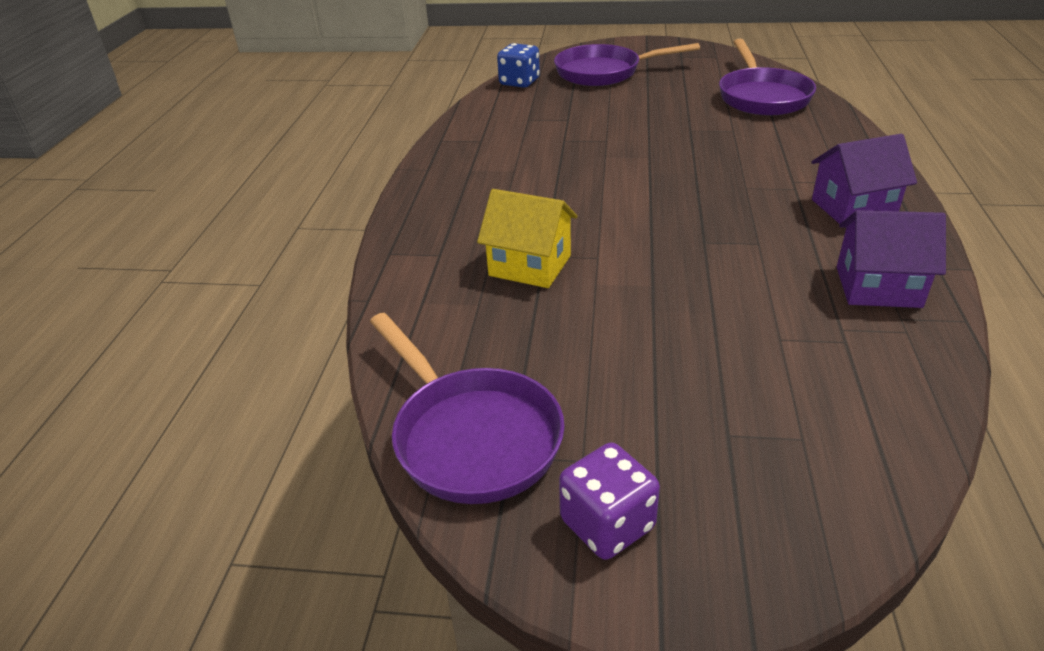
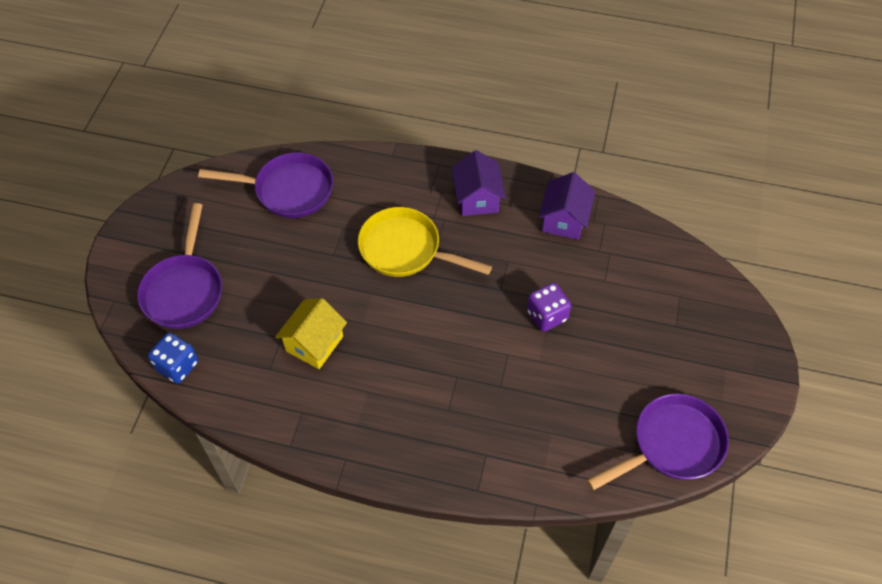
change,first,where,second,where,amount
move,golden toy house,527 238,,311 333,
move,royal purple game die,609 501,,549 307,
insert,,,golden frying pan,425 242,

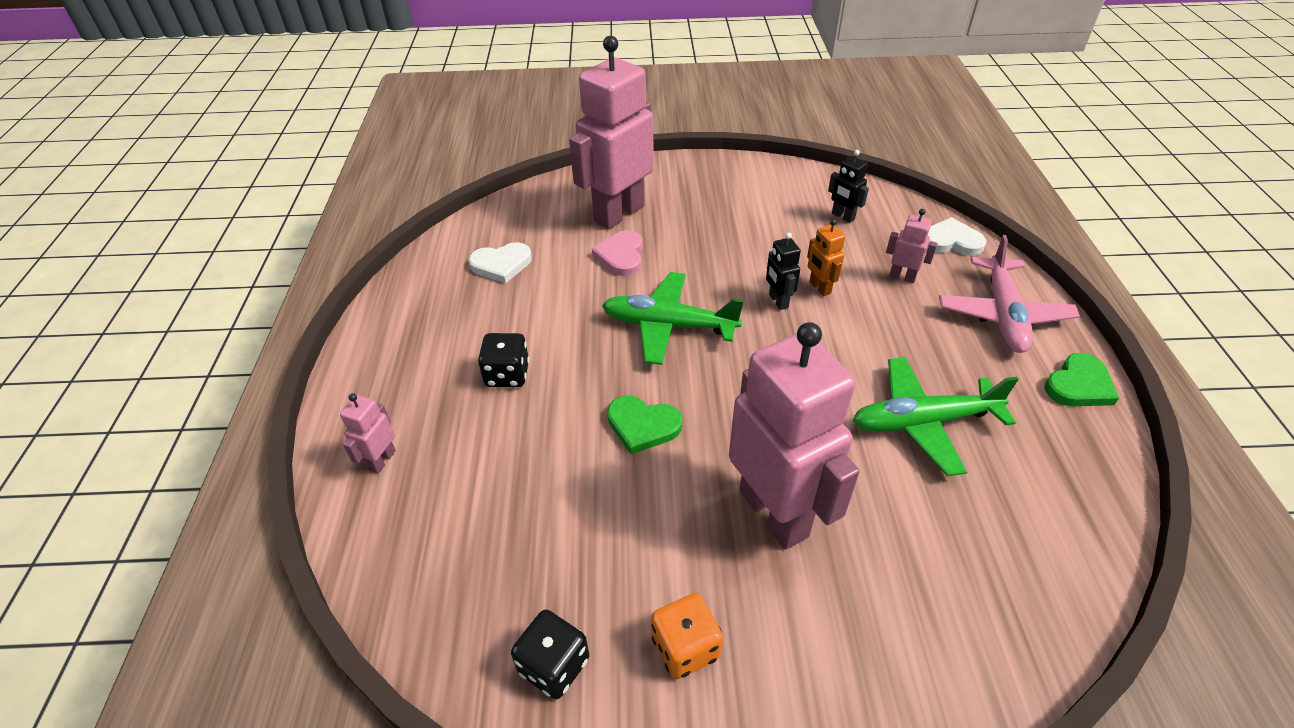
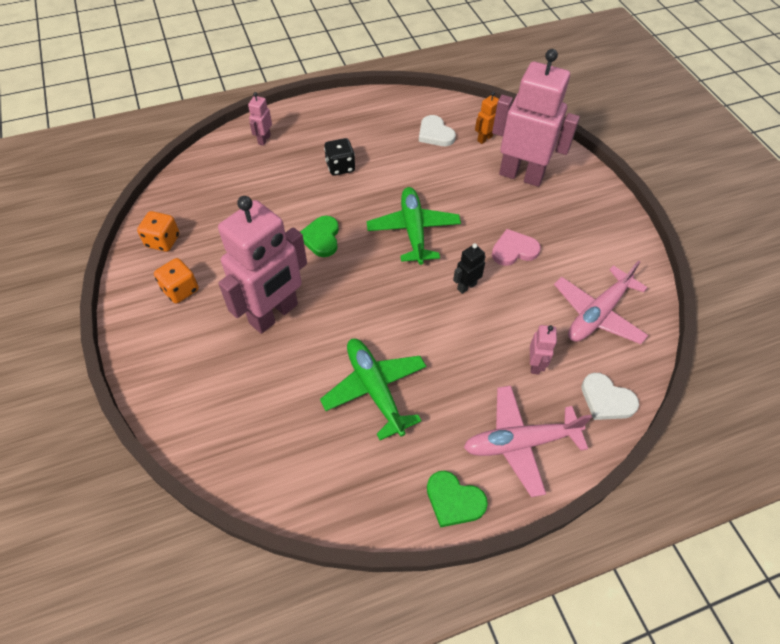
change,first,where,second,where,amount
replace,jet-black toy robot,848 186,rosy toy plane,601 302,
rotate,snow-white heart shape,956 236,,610 396,135 degrees clockwise
move,orange toy robot,826 257,,487 118,
move,rosy heart shape,617 253,,516 247,
rotate,rosy toy robot,368 433,,260 119,75 degrees counterclockwise
recolor,jet-black game die,550 654,orange game die,158 231,

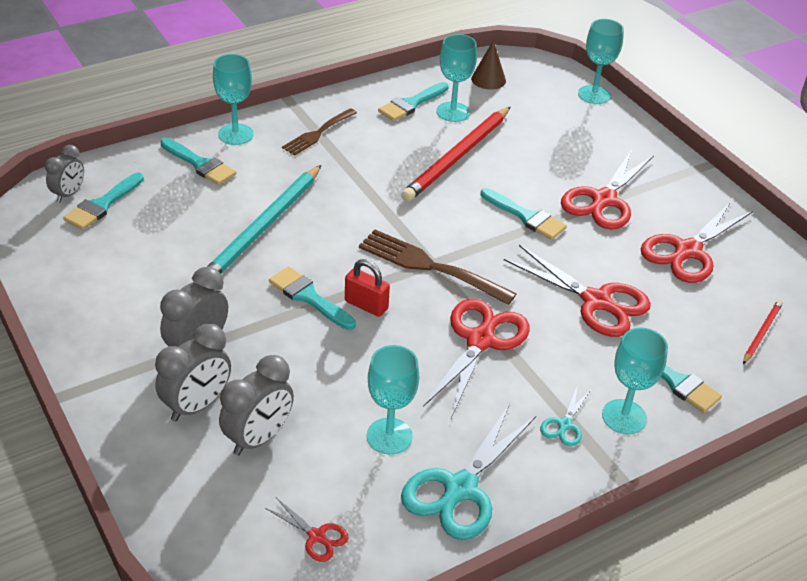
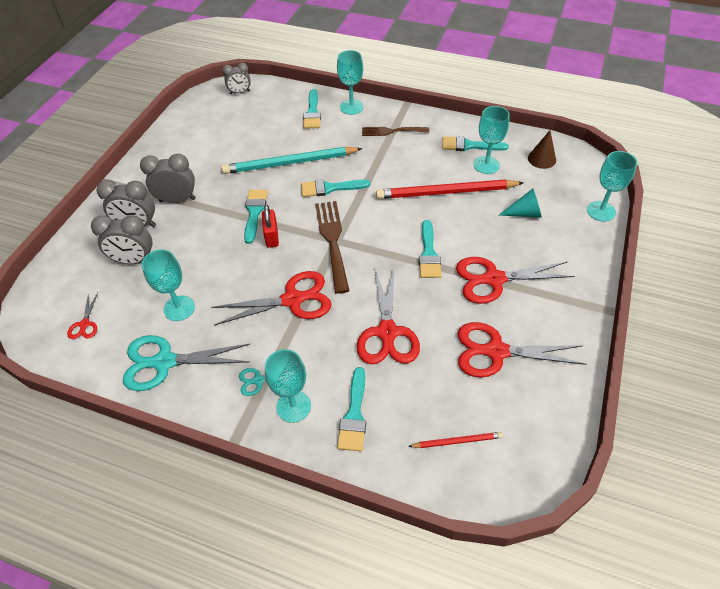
change,first,where,second,where,amount
move,aqua brush,103 201,,335 188,
insert,,,aqua solid cone,520 203,

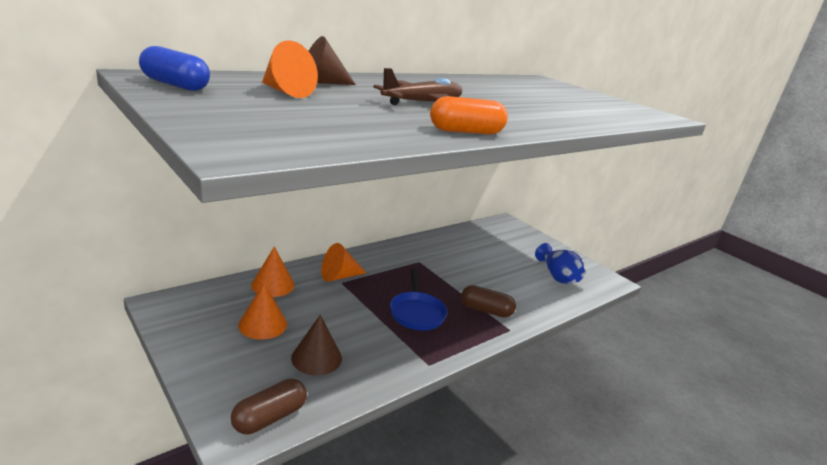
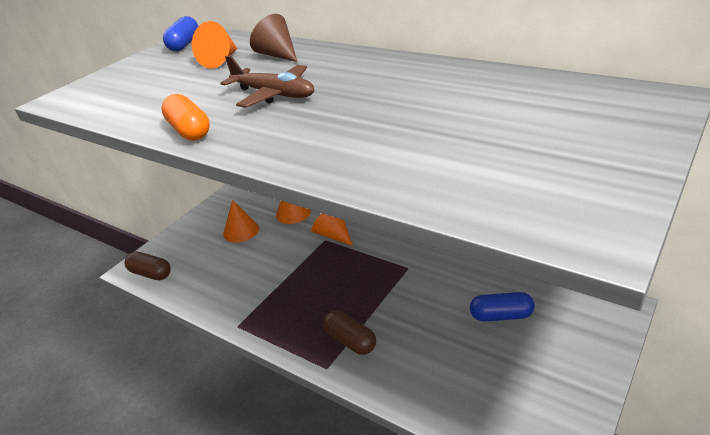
change,first,where,second,where,amount
delete,royal blue flower vase,560 263,,,
delete,royal blue frying pan,418 299,,,
rotate,russet pill,488 301,,349 332,45 degrees counterclockwise
delete,russet solid cone,316 345,,,
insert,,,royal blue pill,502 306,

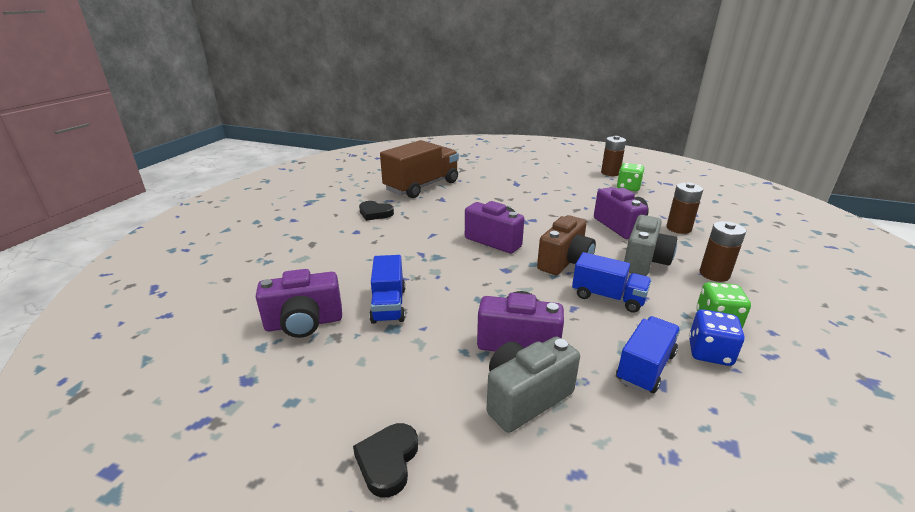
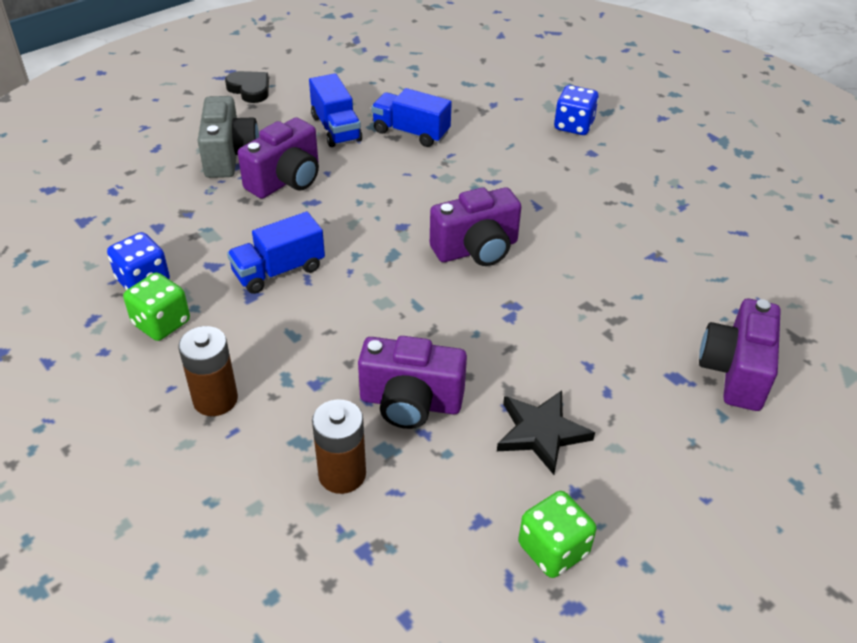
change,first,where,second,where,amount
delete,russet AA battery,613 156,,,
delete,russet truck,419 169,,,
delete,jet-black heart shape,376 211,,,
delete,russet photo camera,566 245,,,
delete,grey photo camera,650 245,,,
move,royal purple photo camera,299 303,,740 355,
move,royal blue truck,648 354,,335 110,
insert,,,royal blue game die,576 110,
insert,,,jet-black star shape,546 432,

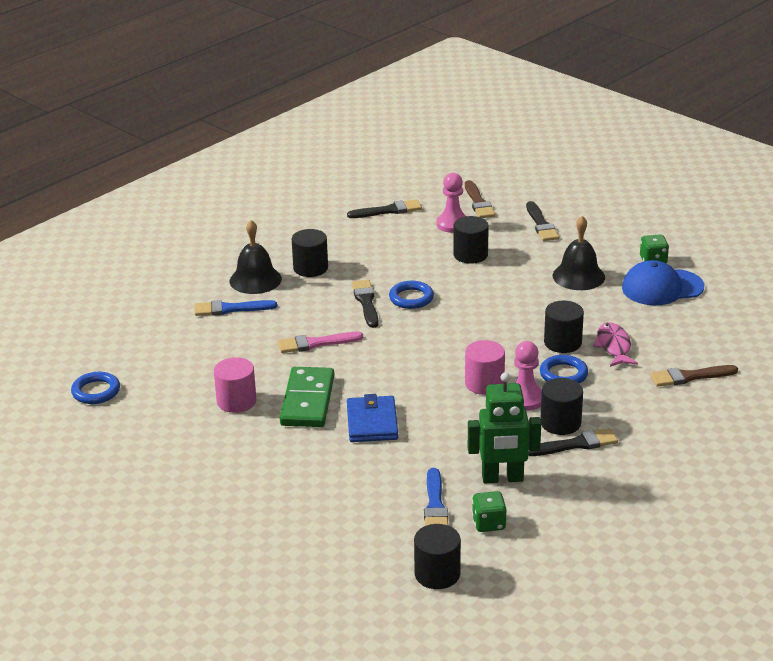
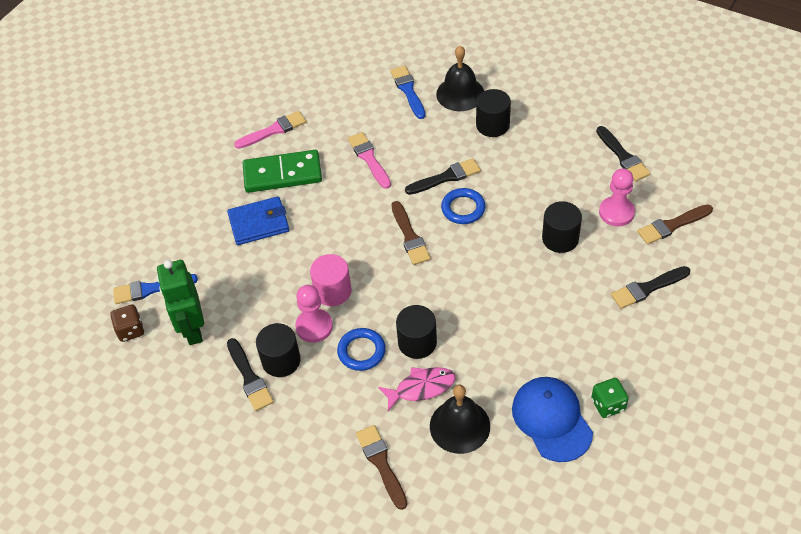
change,first,where,second,where,amount
move,jet-black hand bell,579 253,,460 419,
replace,rosy cylinder shape,235 385,rosy brush,270 130,
delete,royal blue ring,95 388,,,
recolor,emerald game die,489 511,russet game die,127 323,
delete,jet-black cylinder shape,437 556,,,
insert,,,russet brush,411 233,

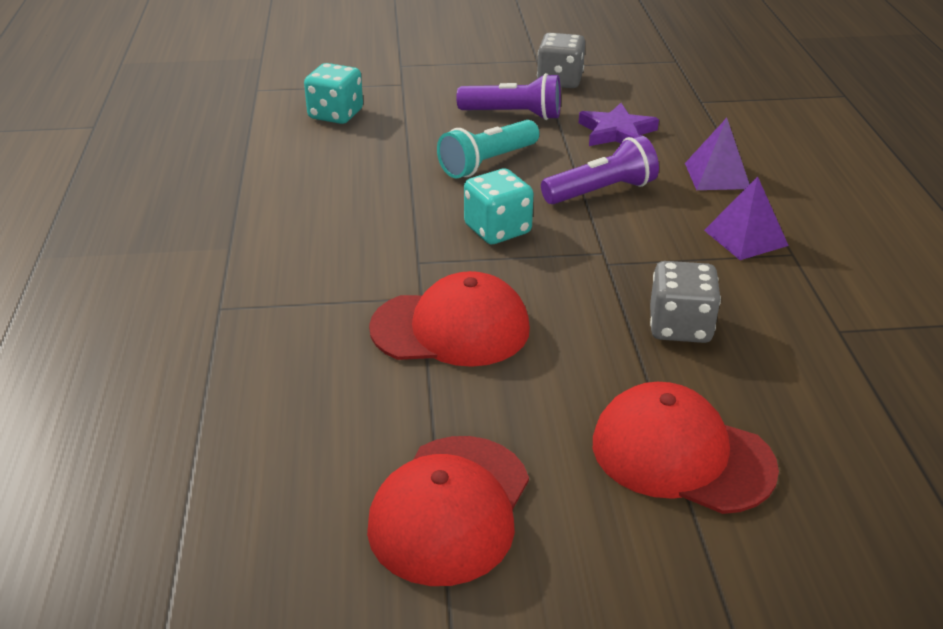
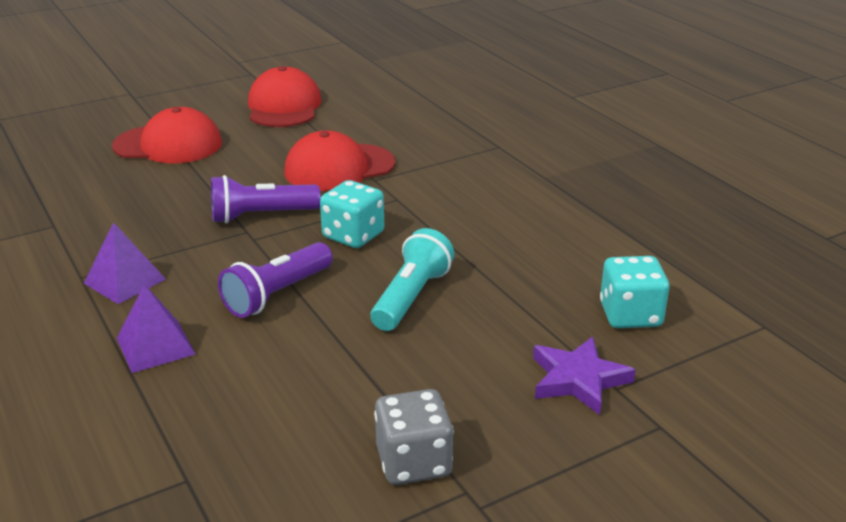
change,first,where,second,where,amount
move,royal purple pocket torch,508 96,,266 199,
move,royal purple star shape,619 124,,584 376,
delete,grey game die,685 302,,,

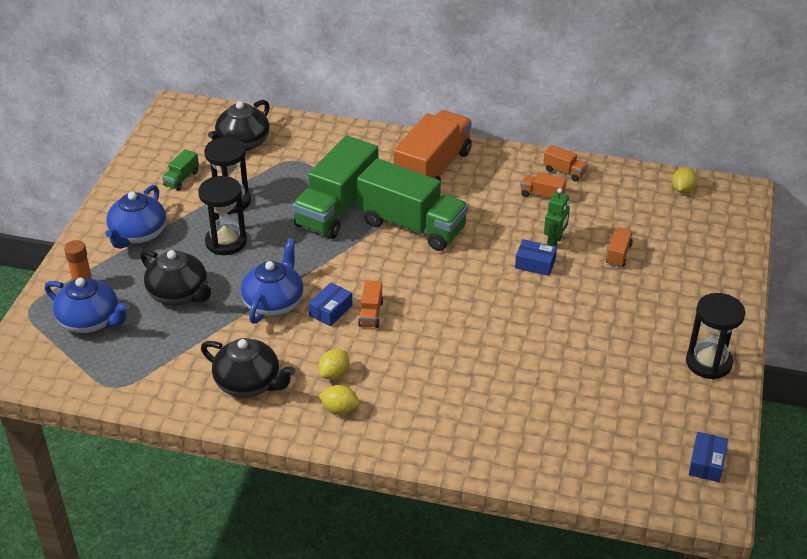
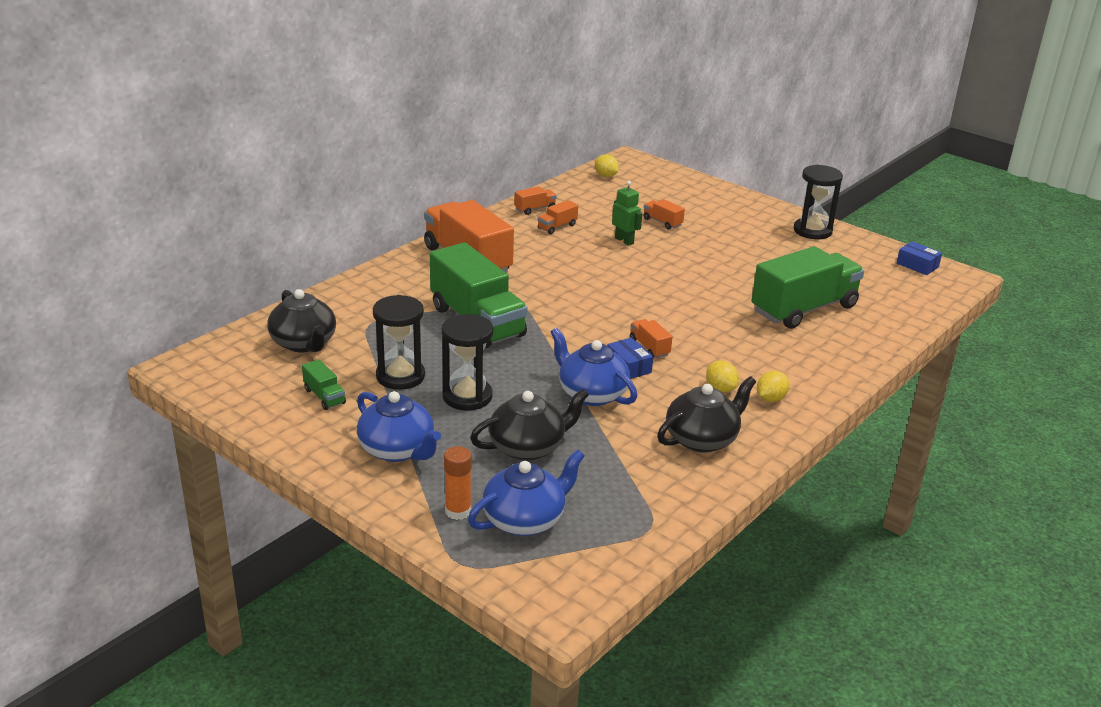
change,first,where,second,where,amount
move,emerald truck,412 204,,807 287,
delete,royal blue box,536 257,,,
rotate,orange truck,370 304,,651 338,150 degrees counterclockwise

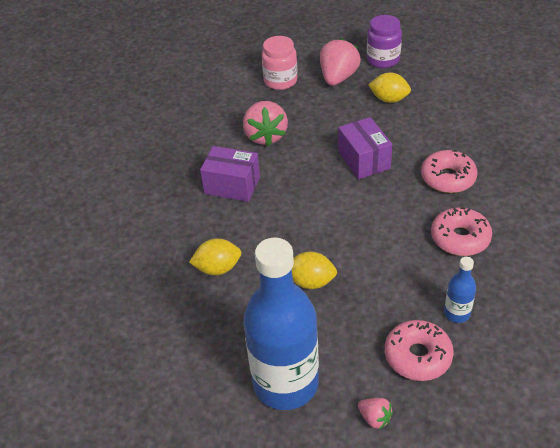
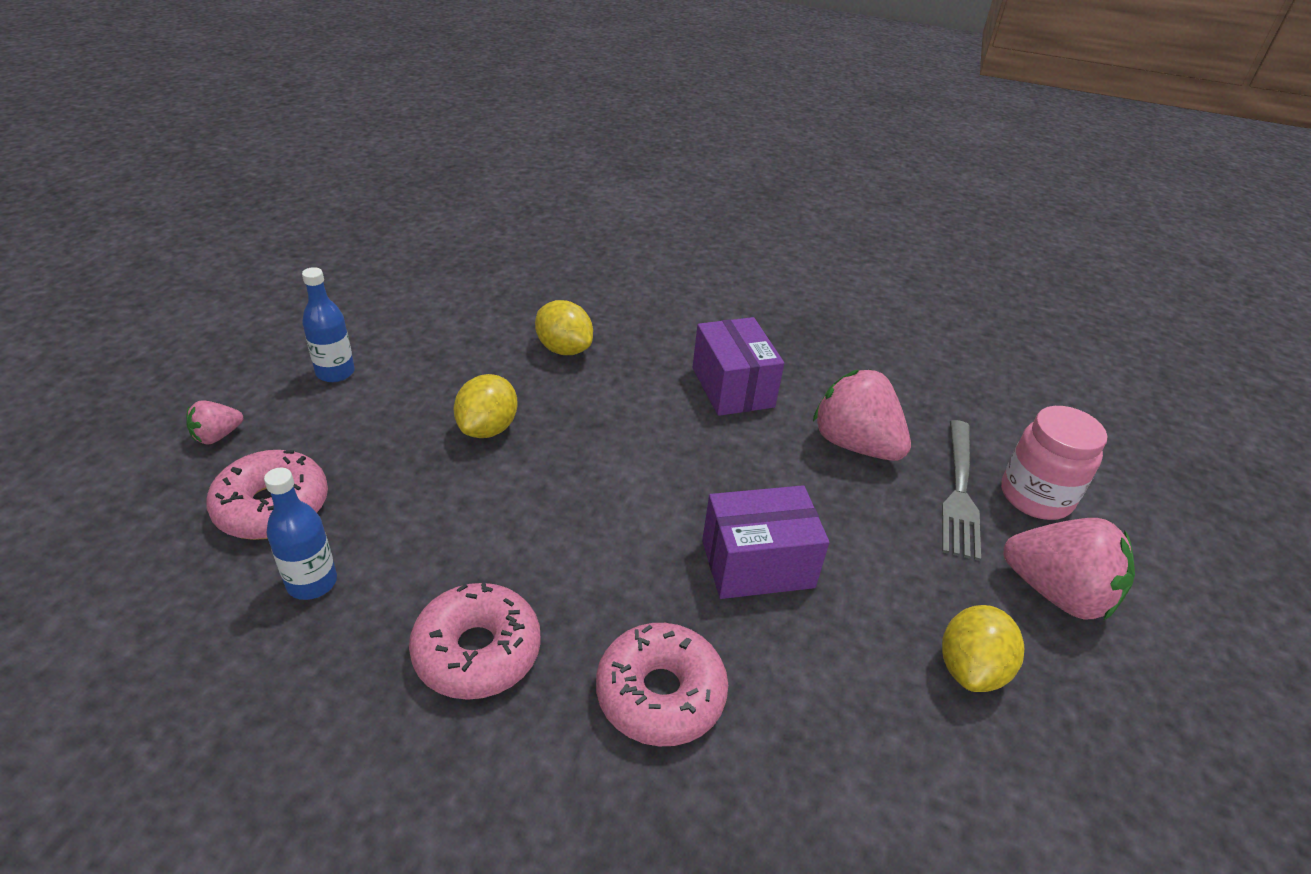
change,first,where,second,where,amount
delete,royal purple jam jar,384 41,,,
rotate,rosy berry,265 123,,862 415,45 degrees clockwise
rotate,royal purple box,230 174,,738 366,45 degrees counterclockwise
rotate,golden lemon,215 256,,564 327,45 degrees counterclockwise
resize,royal blue drink bottle,281 324,,328 324,x0.43
insert,,,grey fork,961 490,

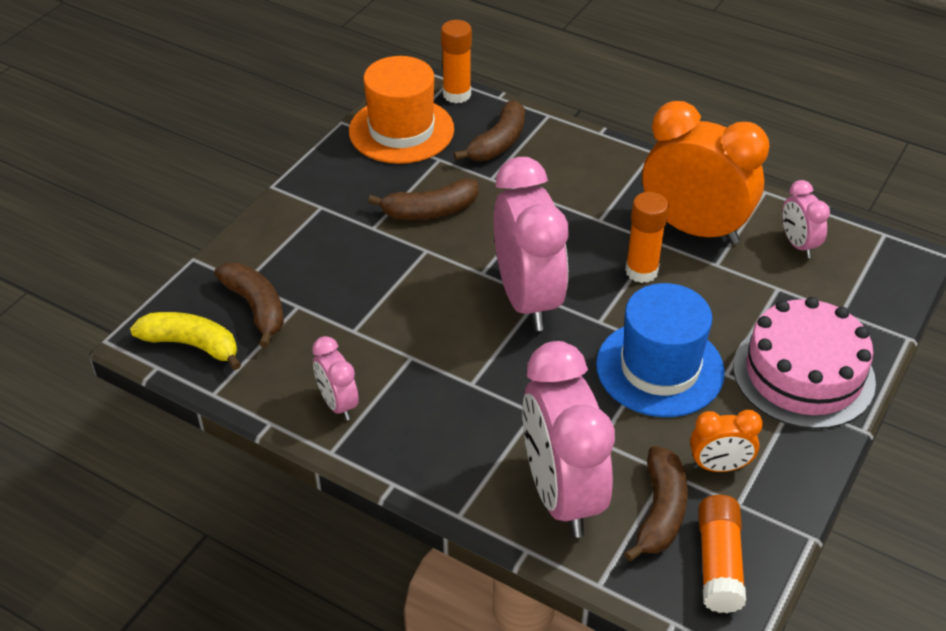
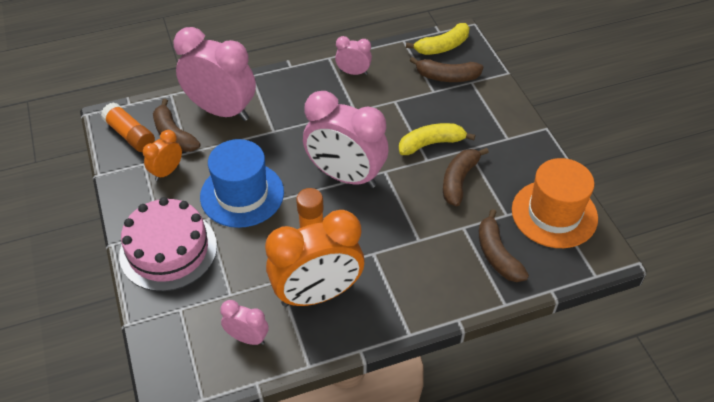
change,first,where,second,where,amount
delete,orange stick of glue,456 61,,,
insert,,,golden banana,437 139,

